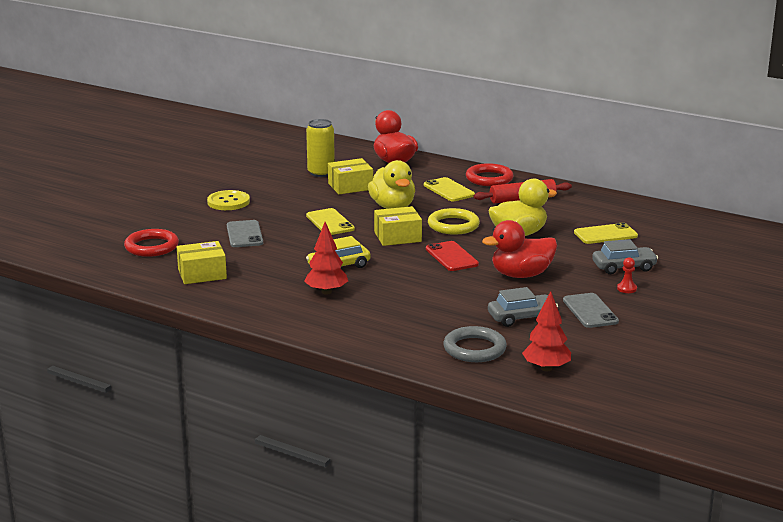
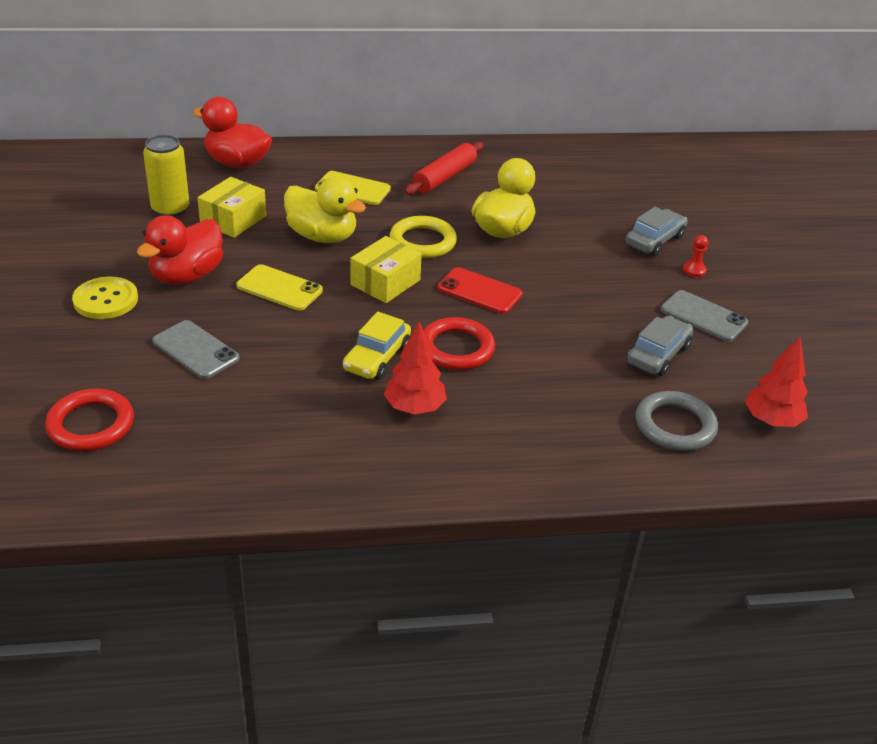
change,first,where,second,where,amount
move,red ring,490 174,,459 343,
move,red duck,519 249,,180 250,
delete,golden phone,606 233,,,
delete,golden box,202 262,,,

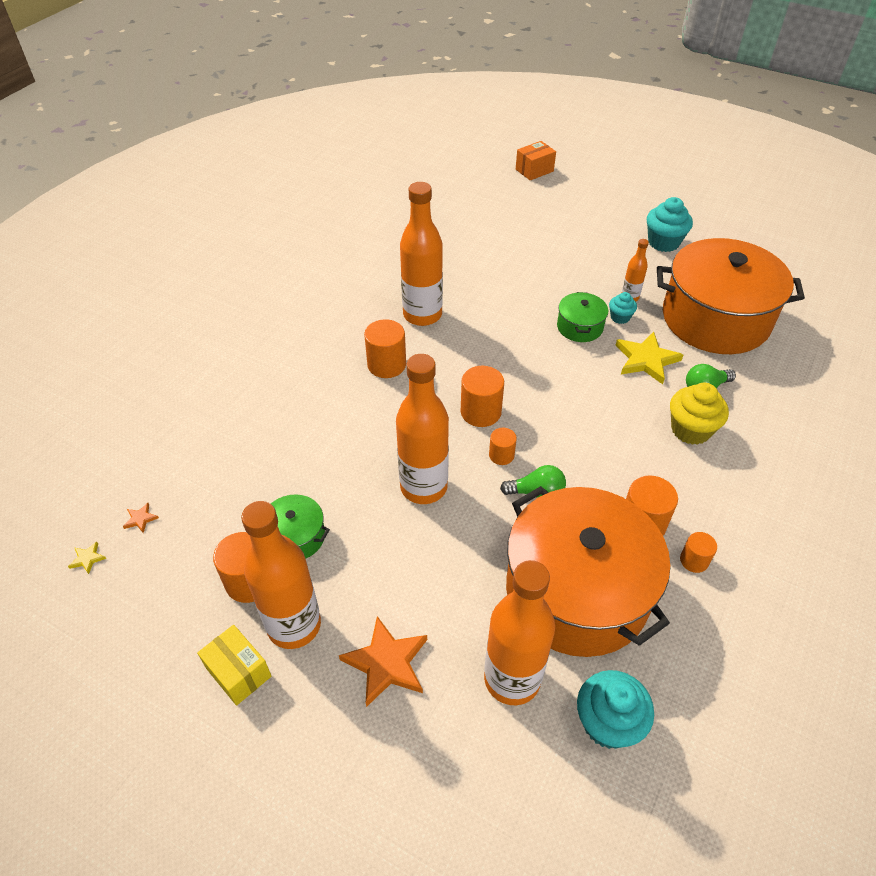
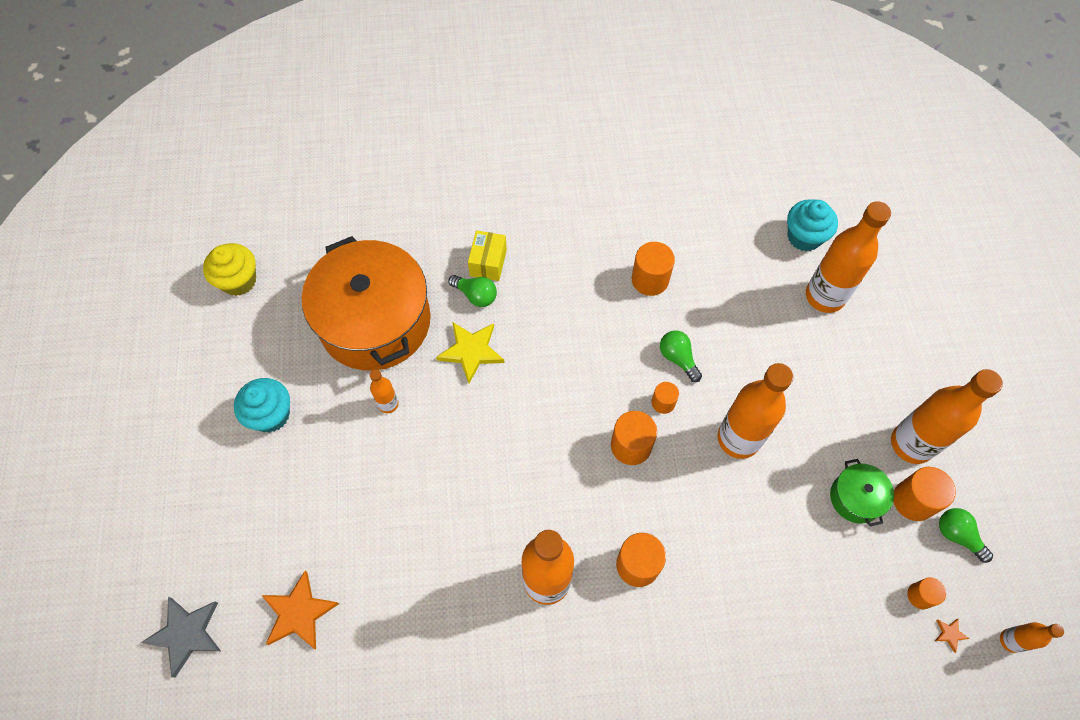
change,first,where,second,where,amount
replace,orange box,536 160,grey star shape,181 637,
delete,emerald stockpot,582 317,,,
delete,aqua cupcake,623 308,,,
move,golden cupcake,699 414,,229 269,
delete,orange stockpot,588 571,,,
move,orange cylinder shape,698 552,,926 593,
replace,golden star shape,87 558,orange drink bottle,1032 637,
move,orange star shape,383 661,,300 610,
move,golden box,234 665,,487 256,
insert,,,emerald bulb,966 535,

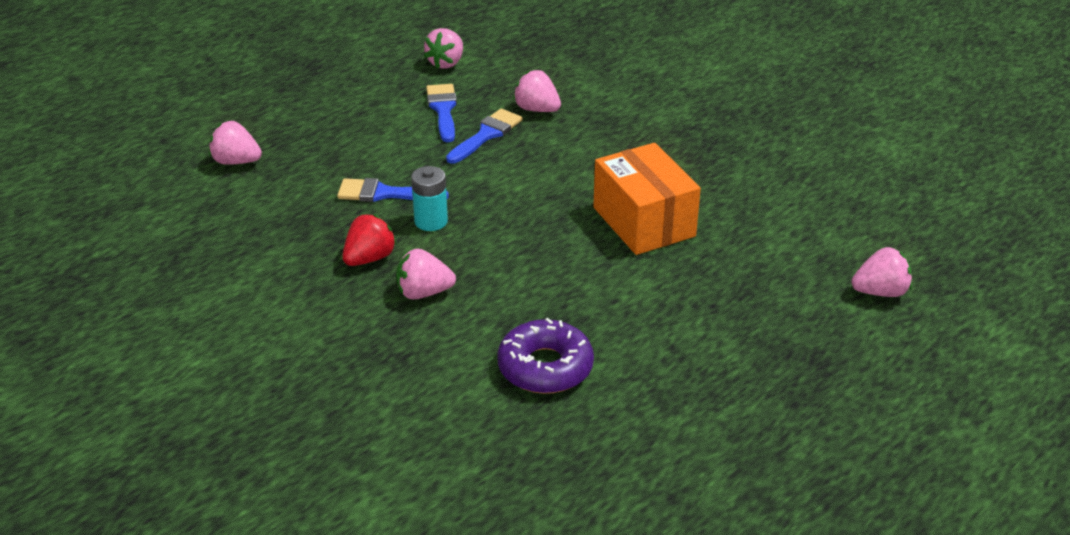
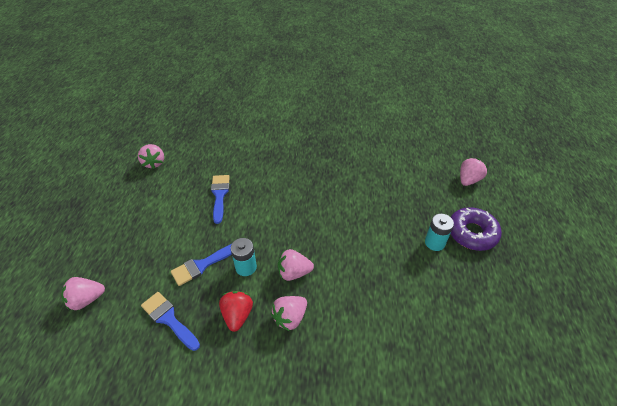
change,first,where,second,where,amount
move,rosy berry,537 91,,296 265,
move,royal blue brush,441 113,,170 321,
delete,orange box,647 199,,,
move,royal purple doughnut,545 356,,476 229,
insert,,,aqua AA battery,439 232,

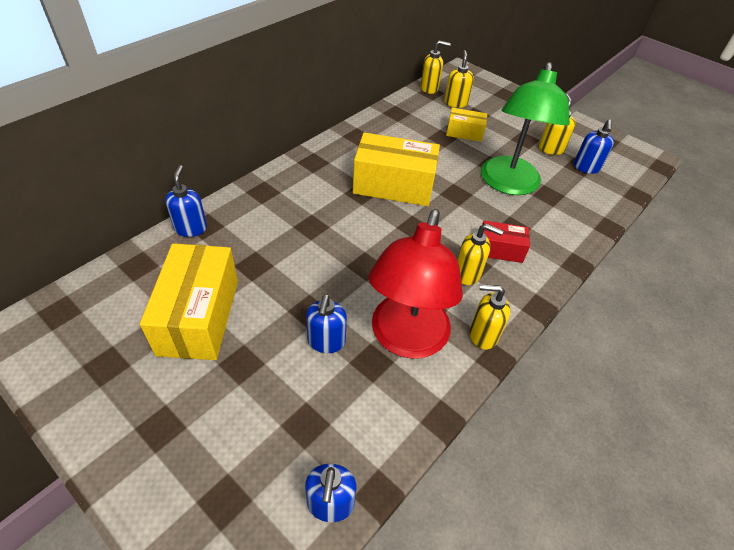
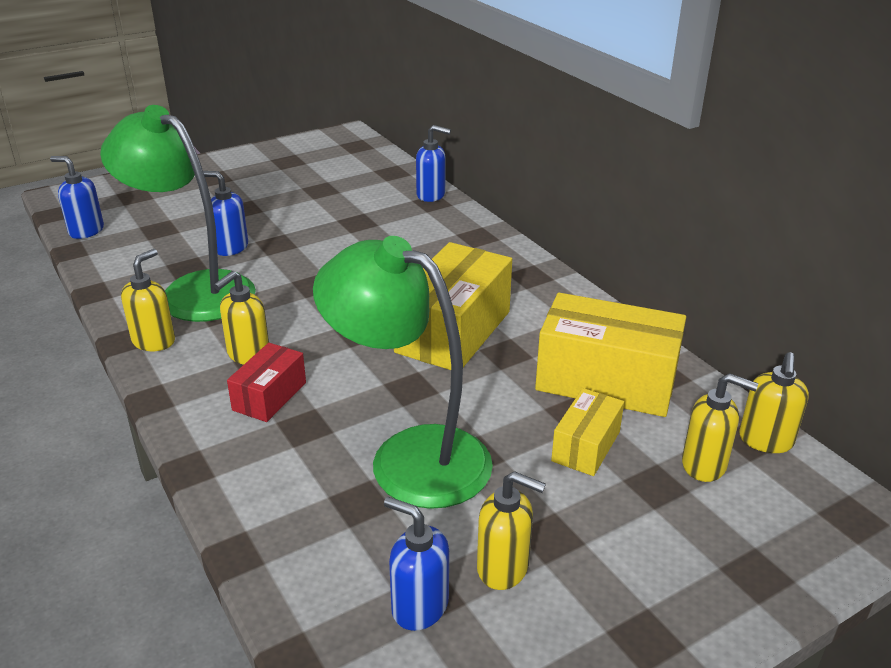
change,first,where,second,where,amount
recolor,red lamp,415 284,emerald lamp,178 213,
move,golden box,189 301,,610 355,

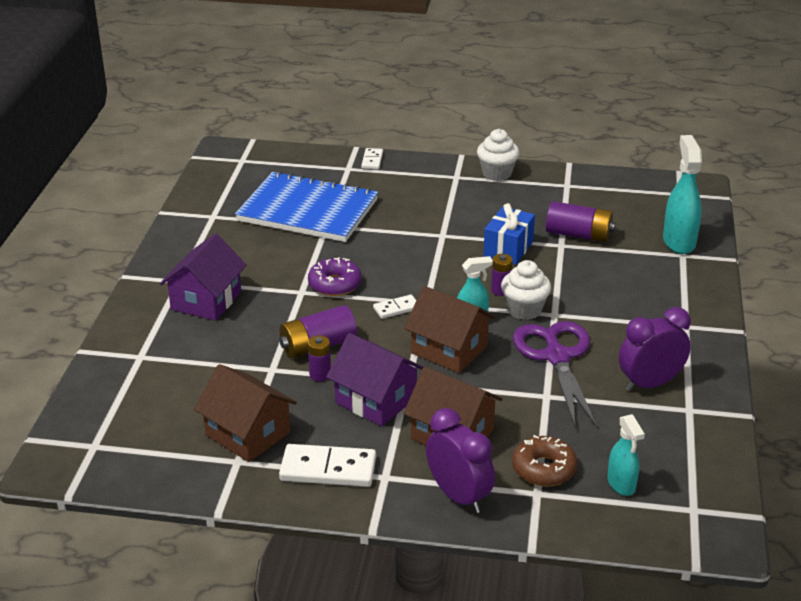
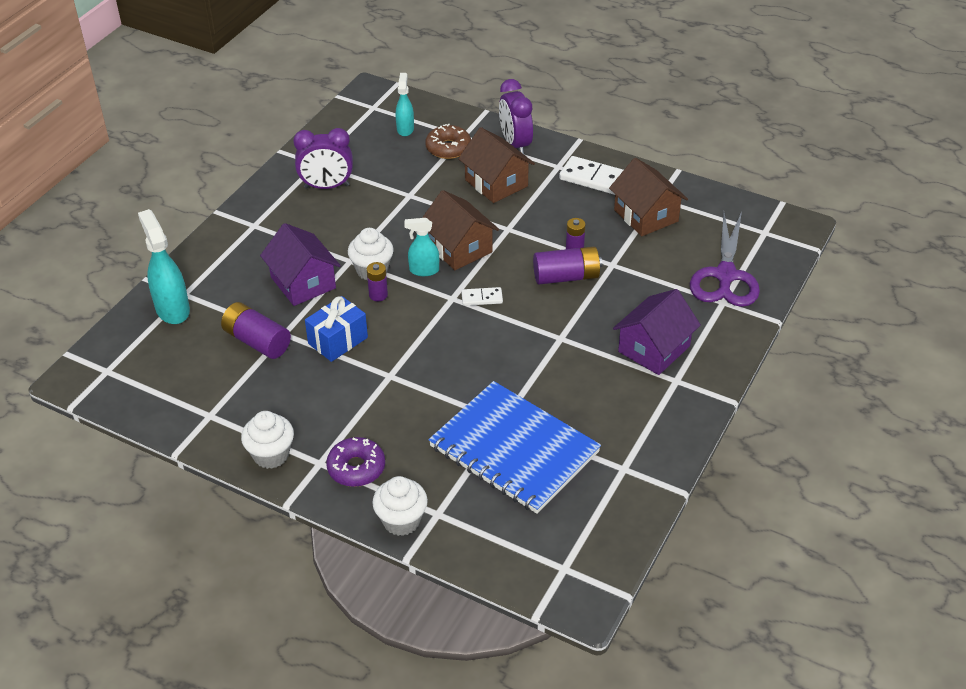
change,first,where,second,where,amount
rotate,aqua spray bottle,682 194,,164 266,135 degrees clockwise
replace,snow-white domino piece,372 158,snow-white cupcake,400 506,
move,royal purple doughnut,335 276,,355 462,
move,royal purple pair of scissors,555 374,,725 259,
move,royal purple toy house,375 379,,300 264,

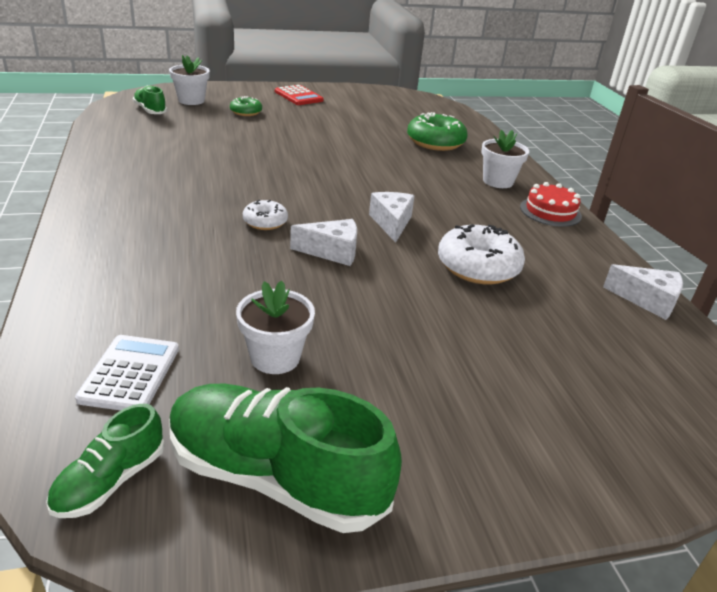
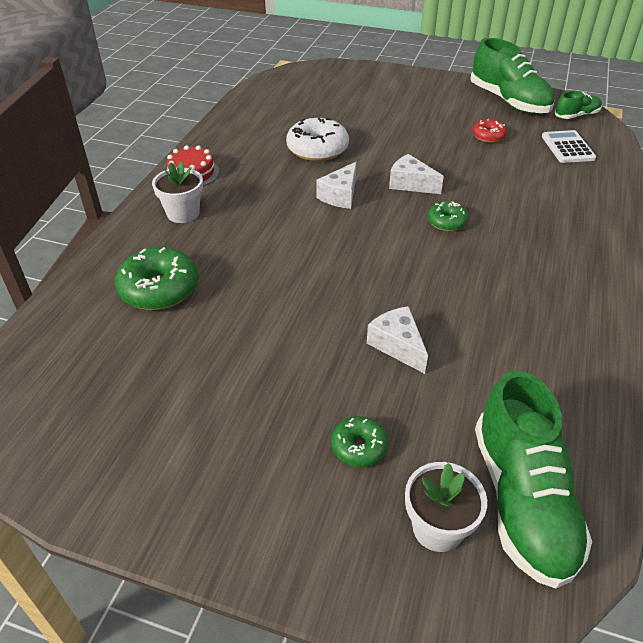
change,first,where,second,where,amount
resize,emerald shoe,150 99,,533 480,x1.96
delete,red pocket calculator,299 95,,,
recolor,snow-white doughnut,265 215,emerald doughnut,448 216,
move,snow-white cheese,643 292,,397 340,
replace,snow-white flower pot,275 327,red doughnut,489 131,
rotate,snow-white pocket calculator,127 373,,569 146,135 degrees clockwise

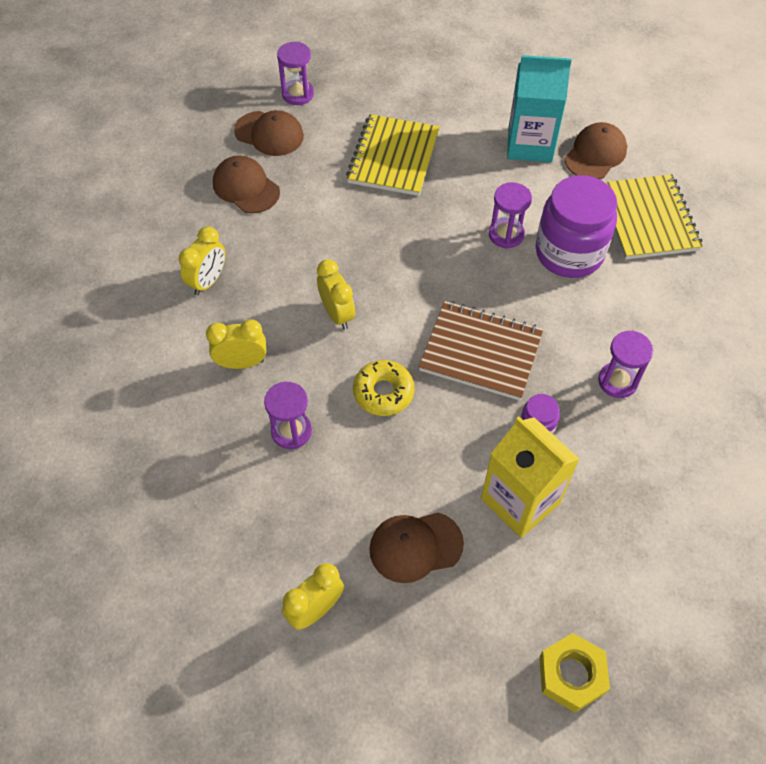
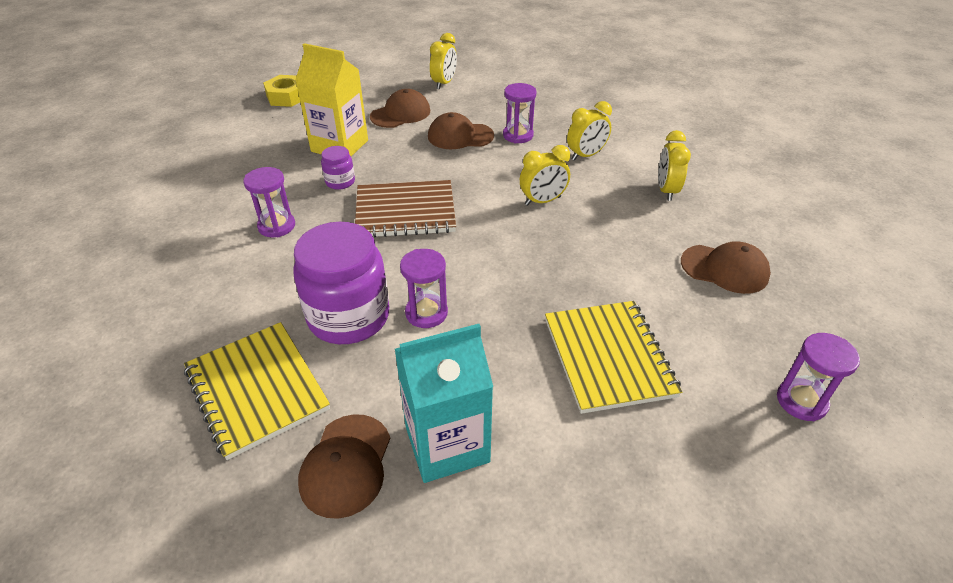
change,first,where,second,where,amount
move,russet cap,269 133,,461 130,
rotate,golden alarm clock,336 294,,545 175,60 degrees counterclockwise
delete,golden doughnut,384 388,,,

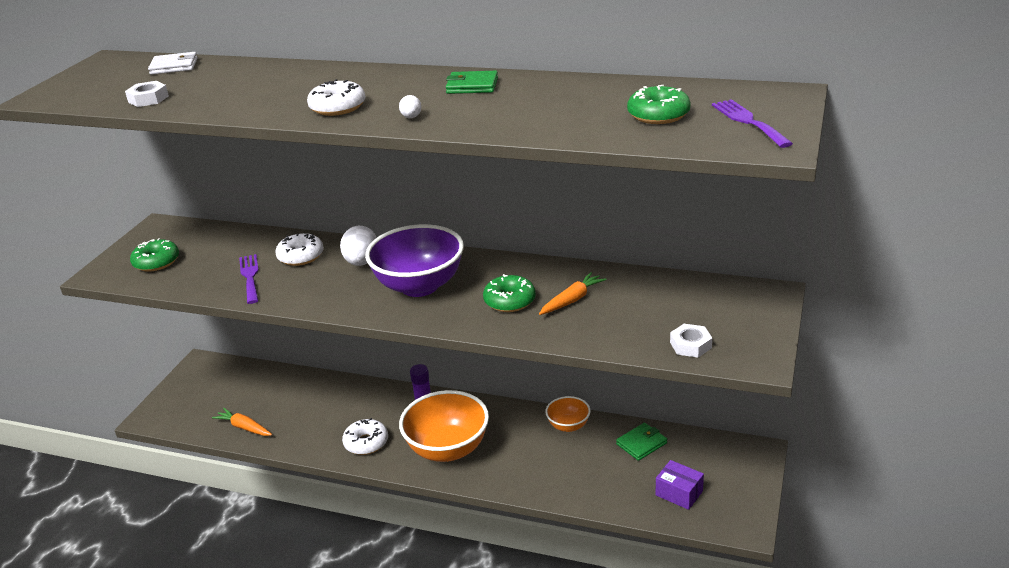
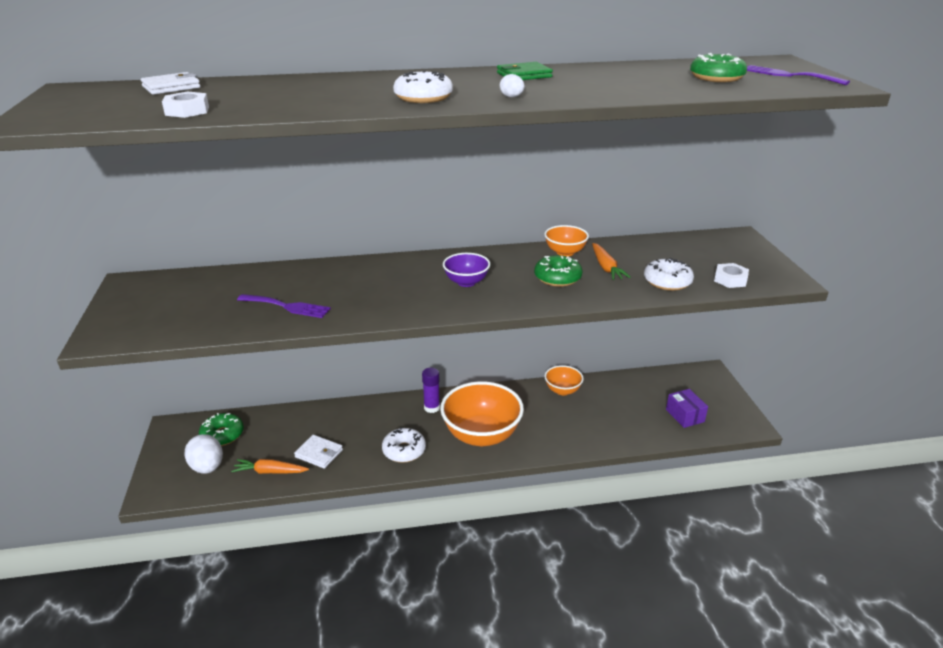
change,first,where,second,where,amount
resize,royal purple serving bowl,414 260,,466 270,x0.51
move,snow-white egg shape,358 246,,203 453,
move,snow-white doughnut,299 249,,669 274,
move,emerald doughnut,154 255,,221 429,
rotate,royal purple fork,249 279,,284 306,150 degrees clockwise
rotate,orange toy carrot,573 293,,611 261,150 degrees clockwise
delete,emerald card wallet,641 442,,,
rotate,royal purple box,680 485,,687 408,60 degrees clockwise
insert,,,orange serving bowl,566 240,
insert,,,snow-white card wallet,318 452,

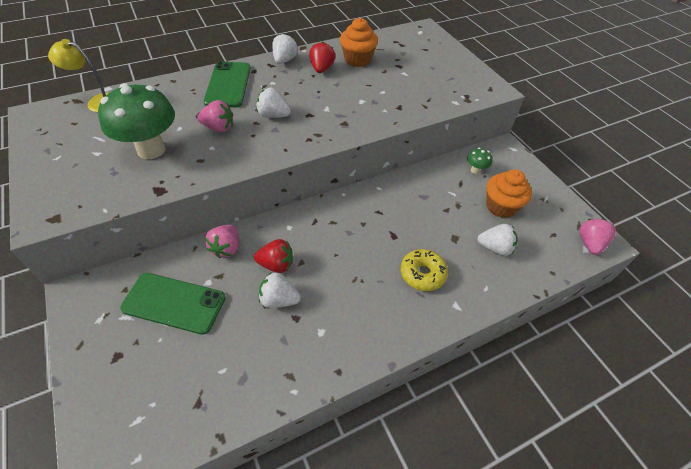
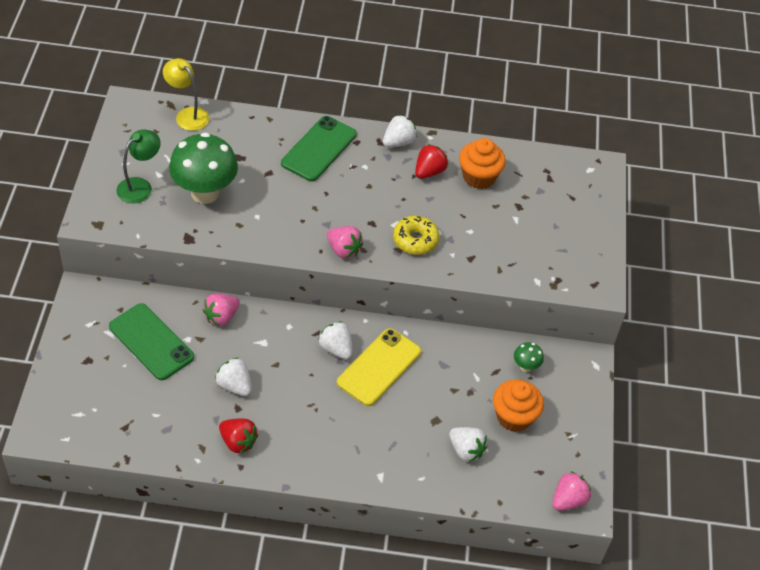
change,first,where,second,where,amount
move,snow-white berry,273 103,,335 340,
move,rosy berry,215 116,,345 242,
move,red berry,273 256,,238 436,
move,golden doughnut,424 270,,416 235,
insert,,,emerald lamp,138 166,
insert,,,golden phone,379 367,

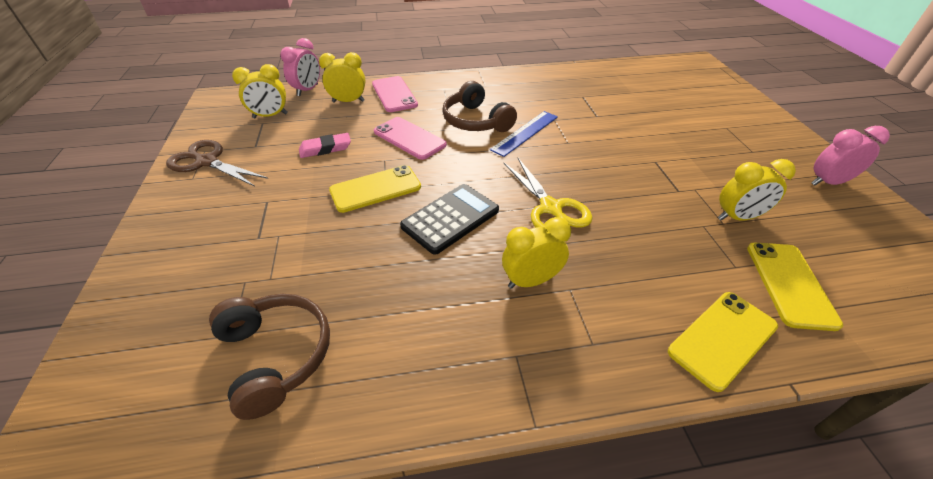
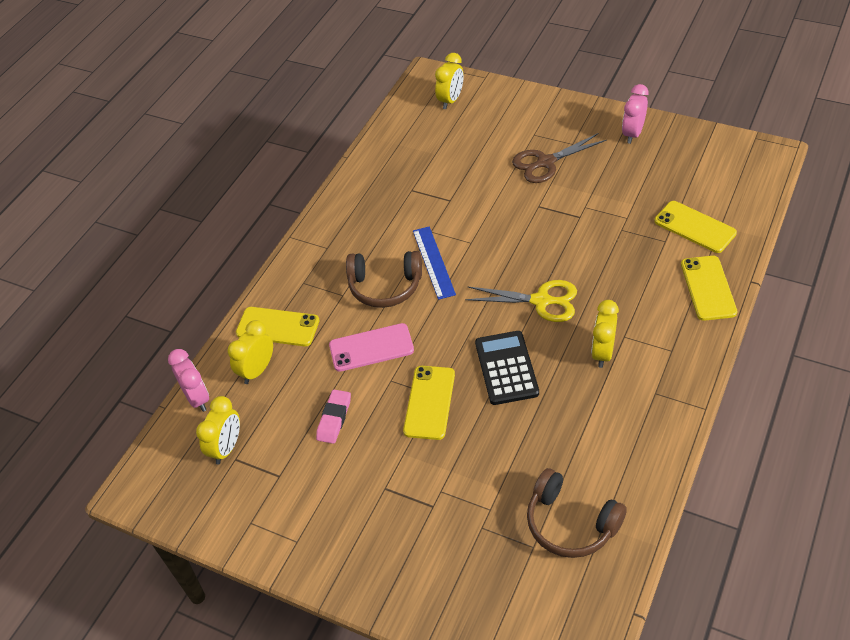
change,first,where,second,where,amount
recolor,rosy phone,395 94,golden phone,277 326,
move,russet pair of scissors,217 163,,559 158,
move,golden alarm clock,757 190,,449 81,
rotate,russet headset,269 357,,577 513,150 degrees counterclockwise

